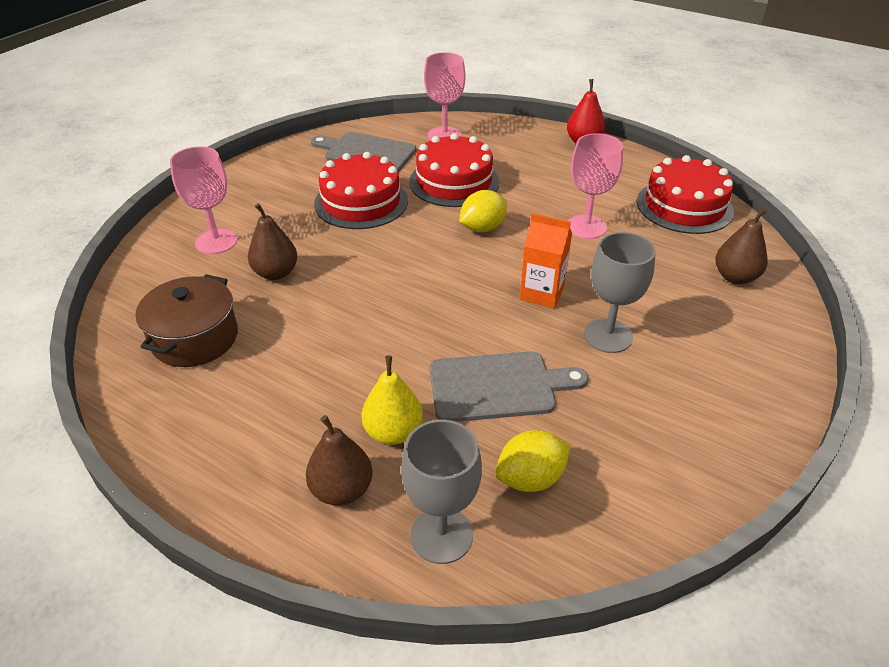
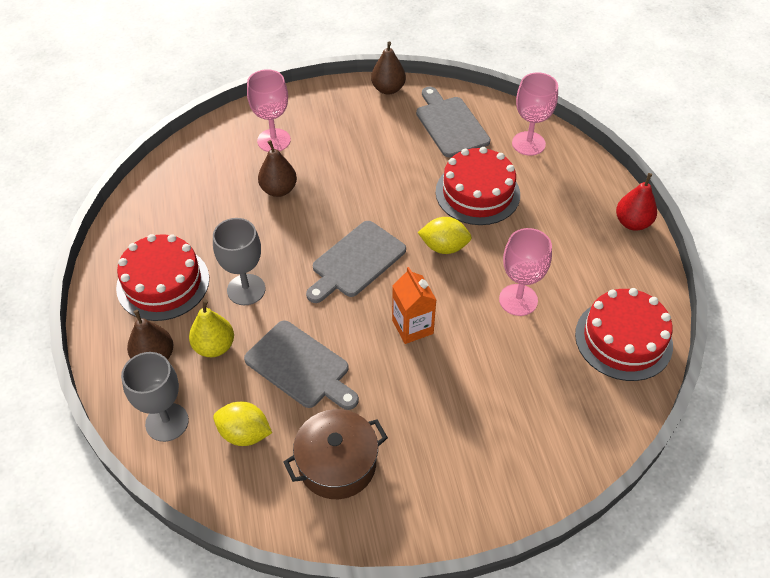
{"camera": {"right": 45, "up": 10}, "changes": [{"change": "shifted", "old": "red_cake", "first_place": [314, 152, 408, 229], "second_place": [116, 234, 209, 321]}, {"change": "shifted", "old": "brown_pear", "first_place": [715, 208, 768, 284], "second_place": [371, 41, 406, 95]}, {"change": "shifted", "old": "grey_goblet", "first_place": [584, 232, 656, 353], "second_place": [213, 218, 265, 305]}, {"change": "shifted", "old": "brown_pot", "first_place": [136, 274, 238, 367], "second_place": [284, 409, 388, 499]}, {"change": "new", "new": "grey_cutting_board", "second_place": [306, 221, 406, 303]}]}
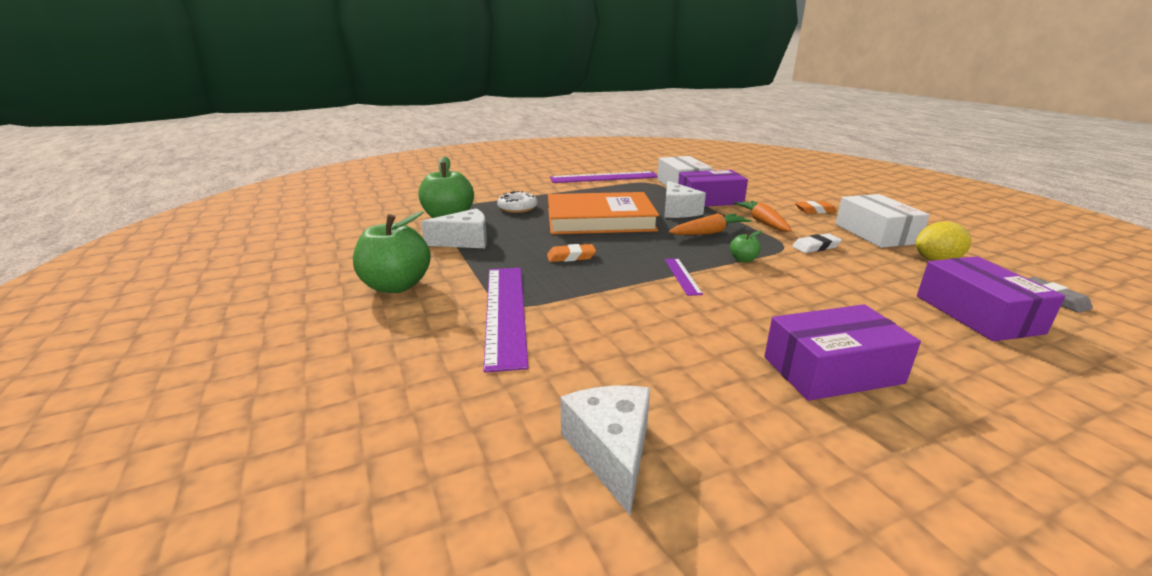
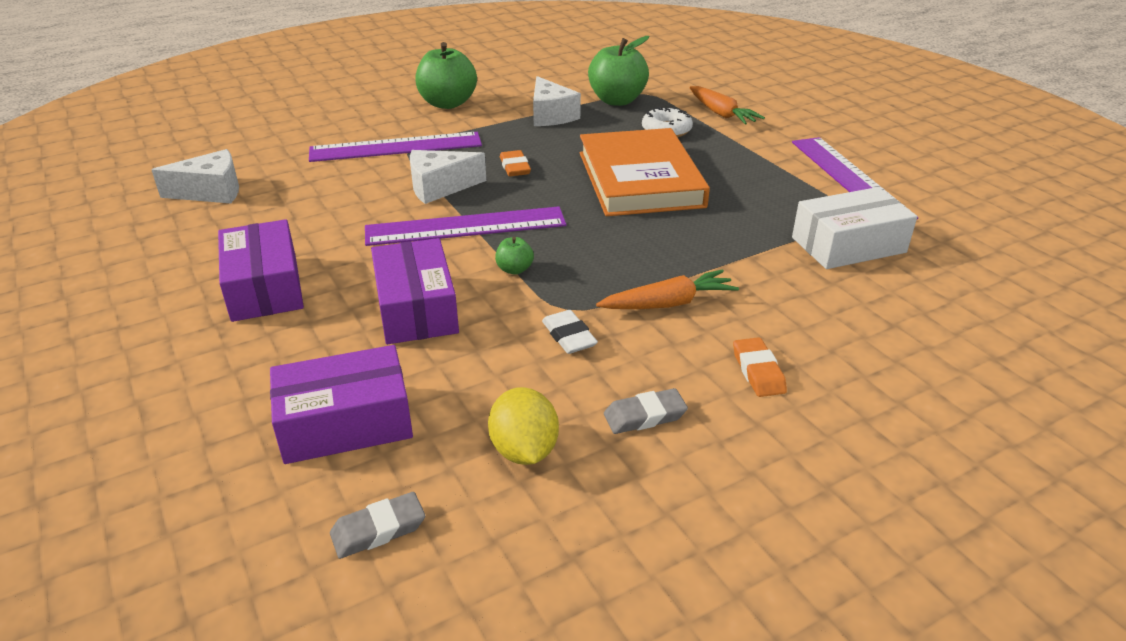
{"camera": {"right": 85, "up": 10}, "changes": [{"change": "shifted", "old": "purple_box", "first_place": [678, 170, 748, 207], "second_place": [371, 238, 459, 344]}, {"change": "shifted", "old": "white_cheese", "first_place": [664, 181, 706, 218], "second_place": [410, 150, 486, 204]}, {"change": "swapped", "old": "white_box", "new": "grey_eraser", "first_place": [835, 194, 930, 248], "second_place": [604, 388, 688, 434]}, {"change": "shifted", "old": "orange_carrot", "first_place": [669, 213, 752, 235], "second_place": [689, 86, 765, 125]}, {"change": "scaled", "old": "purple_ruler", "first_place": [665, 258, 703, 296], "second_place": [365, 206, 566, 246], "factor": 2.1}]}
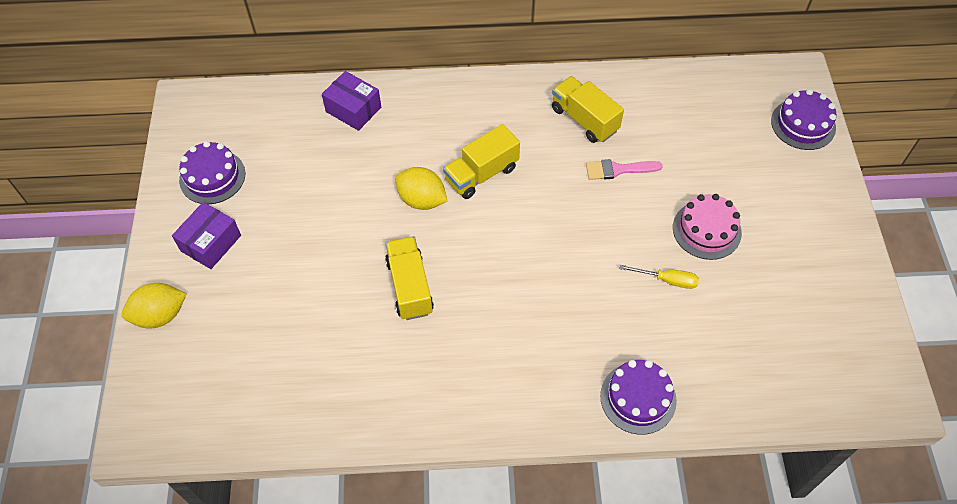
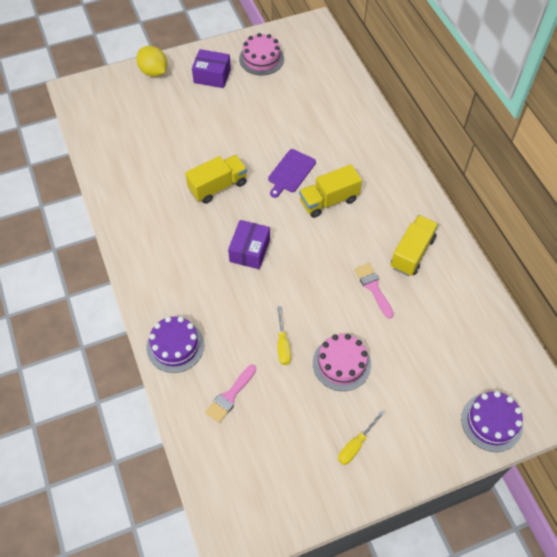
{"camera": {"right": 70, "up": 0}, "changes": [{"change": "shifted", "old": "purple_box", "first_place": [322, 71, 381, 131], "second_place": [228, 220, 270, 269]}, {"change": "rotated", "old": "yellow_truck", "first_place": [443, 124, 520, 199], "second_place": [299, 164, 362, 218], "degrees": -60}, {"change": "repainted", "old": "purple_cake", "new": "pink_cake", "first_place": [179, 141, 245, 204], "second_place": [239, 33, 284, 75]}, {"change": "swapped", "old": "yellow_lemon", "new": "purple_cutting_board", "first_place": [395, 167, 448, 210], "second_place": [268, 149, 316, 198]}, {"change": "new", "new": "pink_brush", "second_place": [205, 365, 256, 423]}, {"change": "new", "new": "yellow_screwdriver", "second_place": [338, 410, 385, 465]}]}
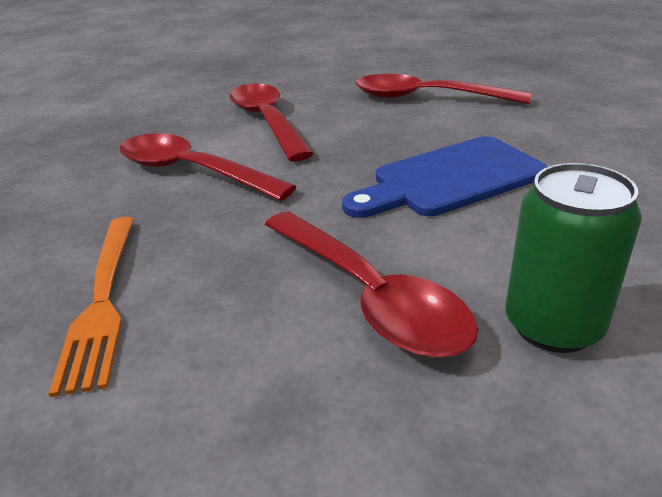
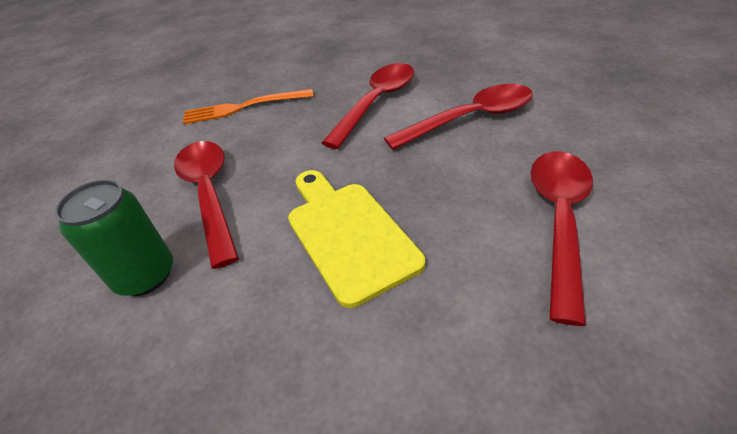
{"camera": {"right": 90, "up": 10}, "changes": [{"change": "repainted", "old": "blue_cutting_board", "new": "yellow_cutting_board", "first_place": [342, 136, 547, 218], "second_place": [288, 170, 425, 308]}, {"change": "rotated", "old": "red_spoon", "first_place": [265, 211, 478, 357], "second_place": [174, 141, 239, 269], "degrees": 105}]}
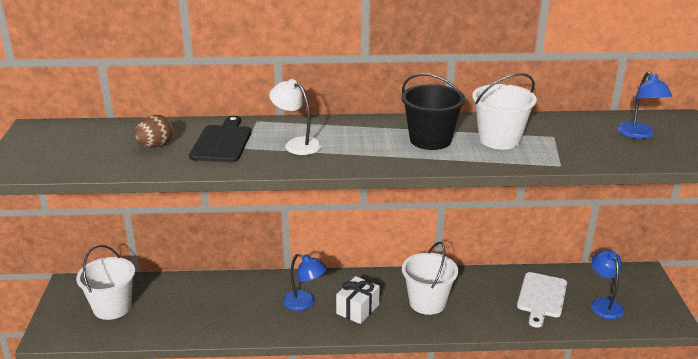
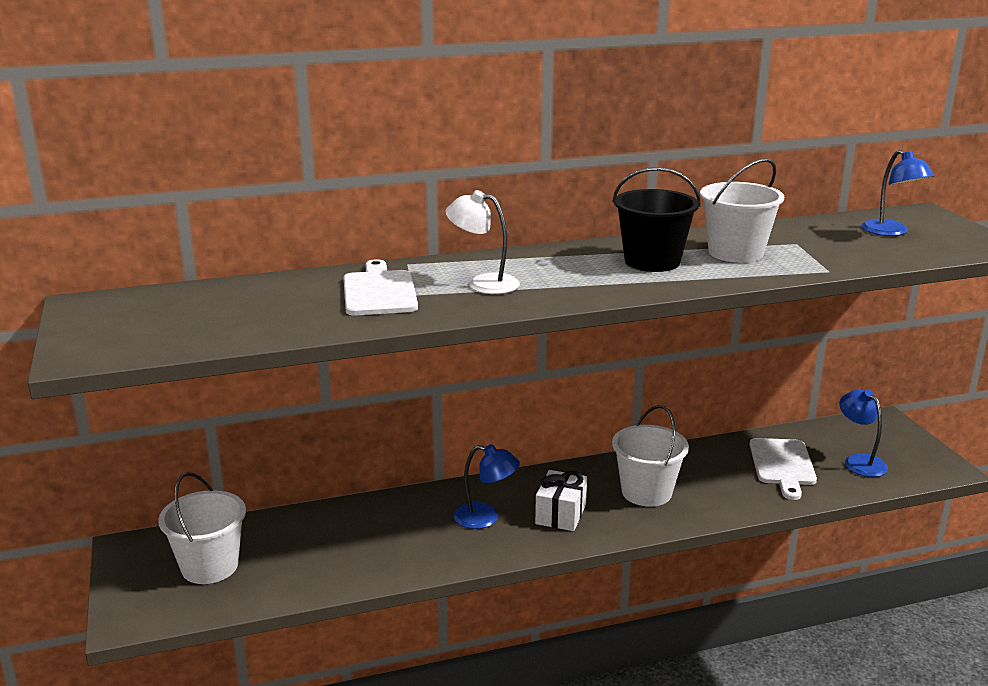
{"camera": {"right": -15, "up": -5}, "changes": [{"change": "gone", "old": "brown_egg", "first_place": [134, 115, 174, 148]}, {"change": "repainted", "old": "black_cutting_board", "new": "white_cutting_board", "first_place": [189, 116, 252, 162], "second_place": [344, 259, 418, 315]}]}
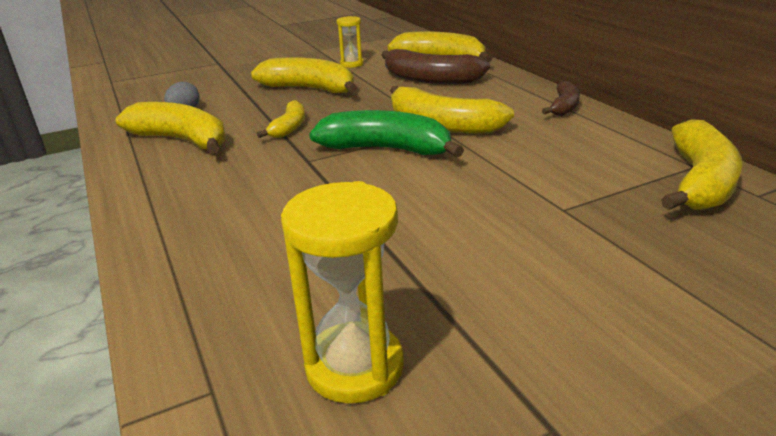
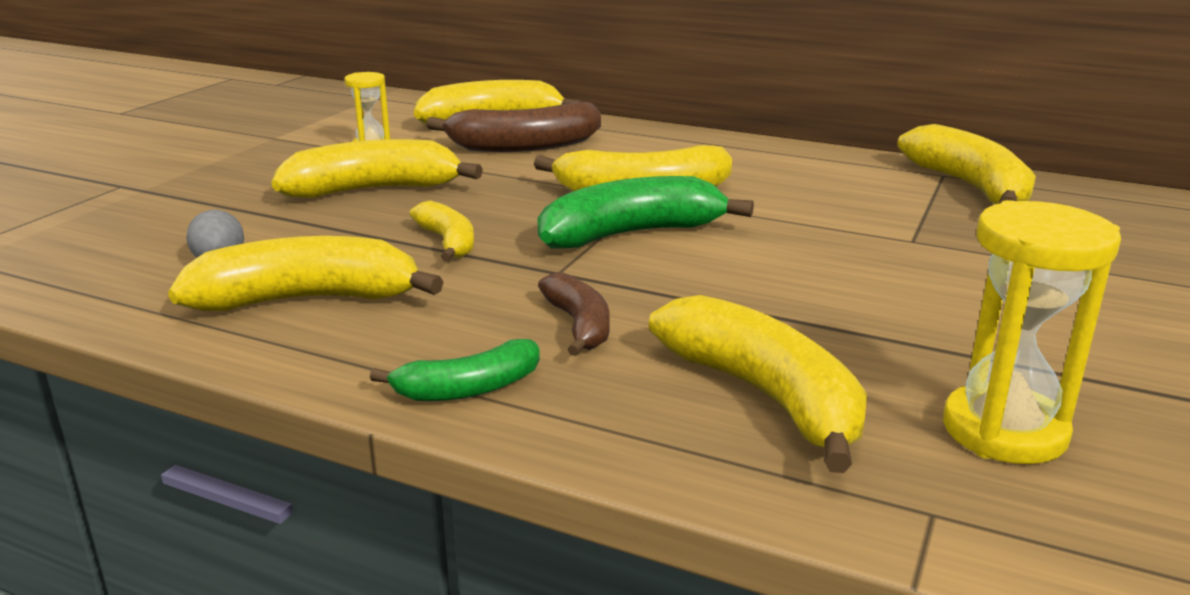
{"camera": {"right": -40, "up": -5}, "changes": [{"change": "shifted", "old": "brown_banana", "first_place": [542, 81, 580, 116], "second_place": [538, 272, 610, 356]}, {"change": "new", "new": "yellow_banana", "second_place": [649, 295, 867, 473]}, {"change": "new", "new": "green_banana", "second_place": [370, 339, 540, 401]}]}
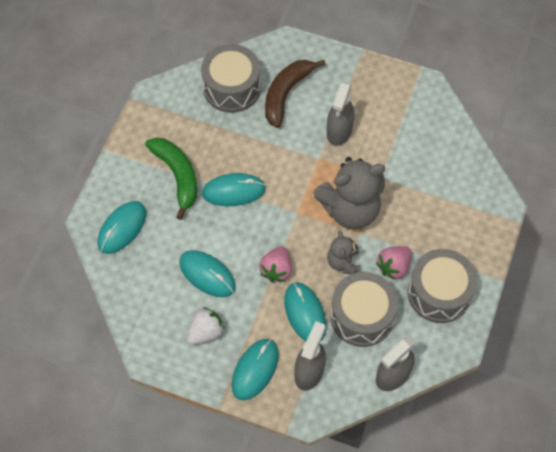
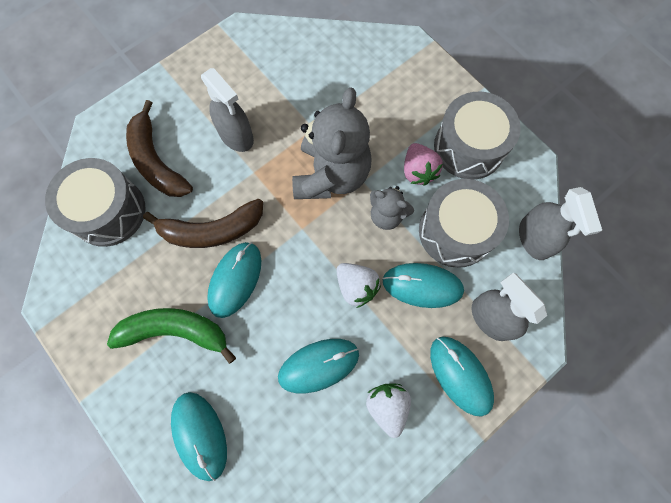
{"camera": {"right": -60, "up": 10}, "changes": [{"change": "repainted", "old": "pink_strawberry", "new": "white_strawberry", "first_place": [259, 246, 292, 283], "second_place": [336, 263, 381, 308]}, {"change": "new", "new": "brown_banana", "second_place": [143, 199, 263, 248]}]}
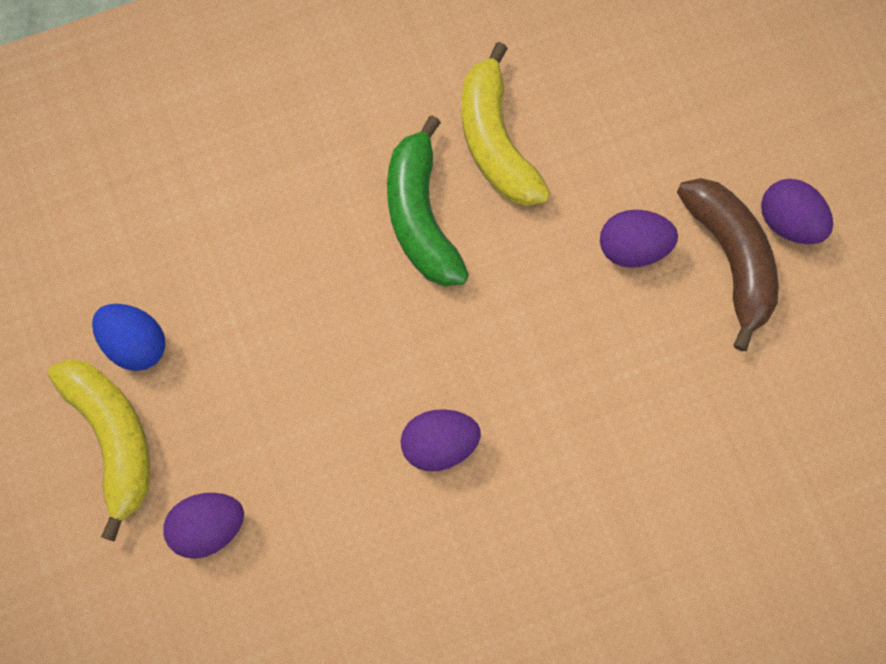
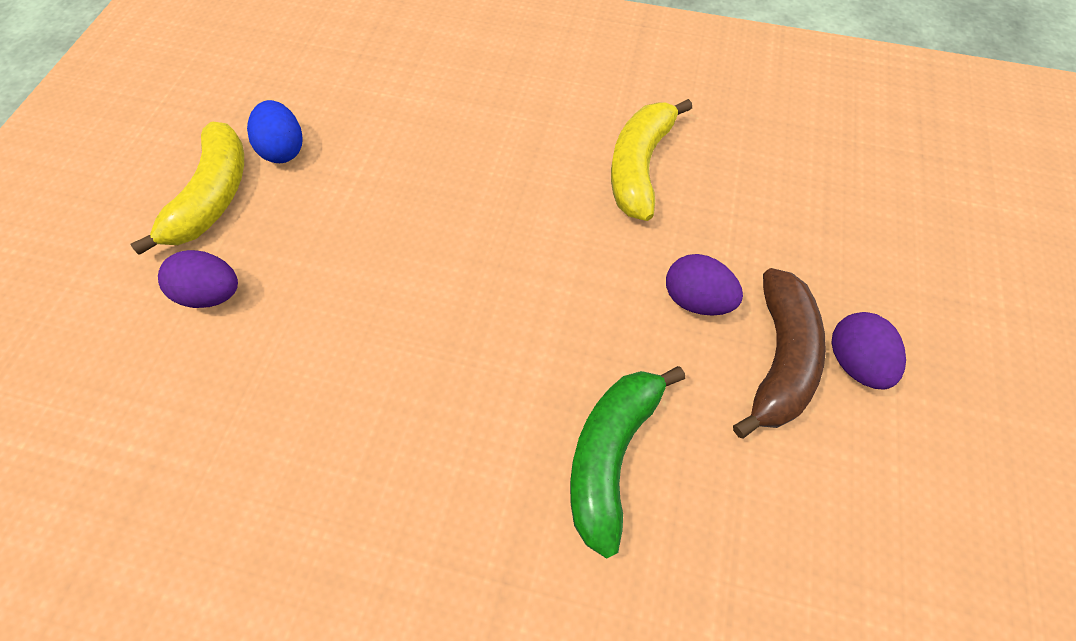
{"camera": {"right": 35, "up": -10}, "changes": [{"change": "shifted", "old": "green_banana", "first_place": [387, 116, 469, 286], "second_place": [570, 366, 685, 559]}, {"change": "gone", "old": "purple_egg", "first_place": [401, 409, 481, 471]}]}
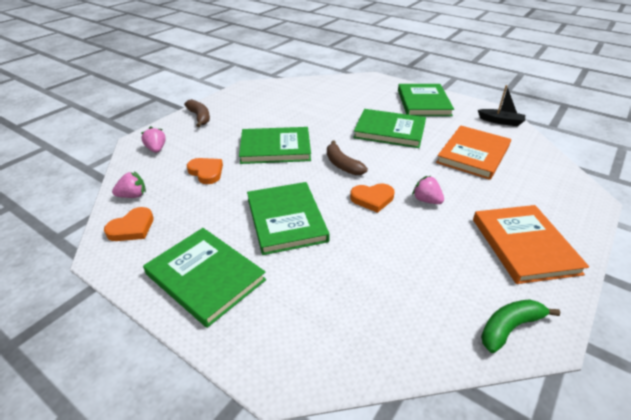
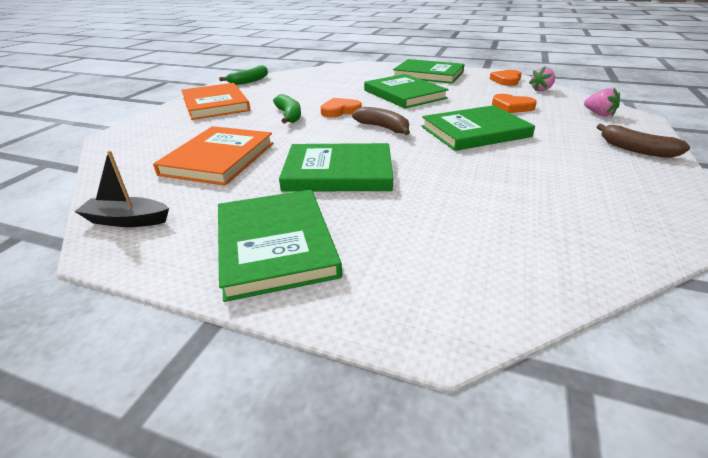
{"camera": {"right": 165, "up": -5}, "changes": [{"change": "swapped", "old": "pink_strawberry", "new": "green_banana", "first_place": [412, 176, 444, 204], "second_place": [273, 94, 301, 124]}]}
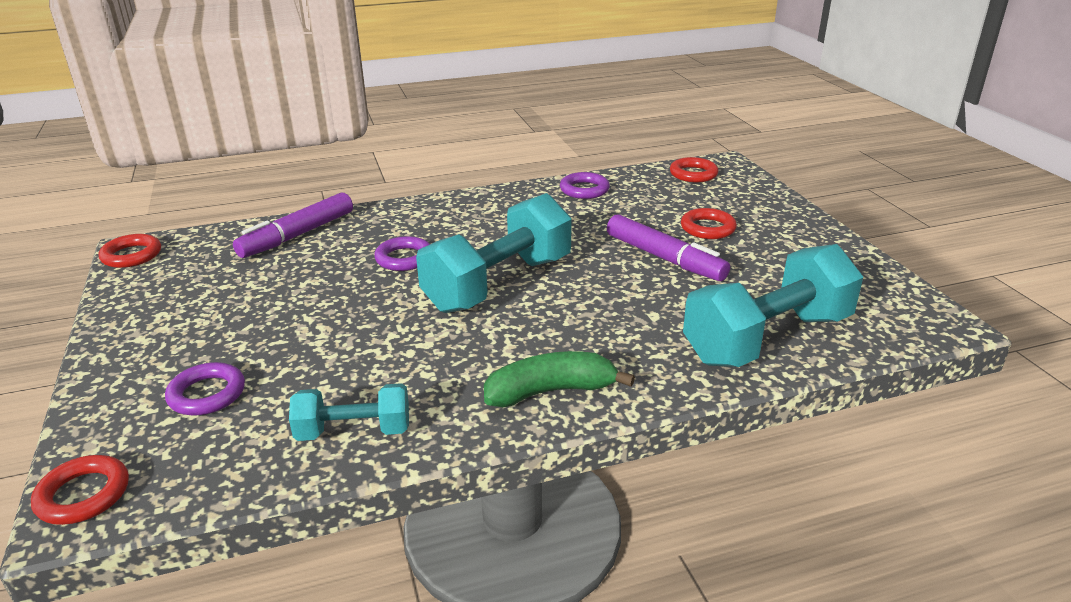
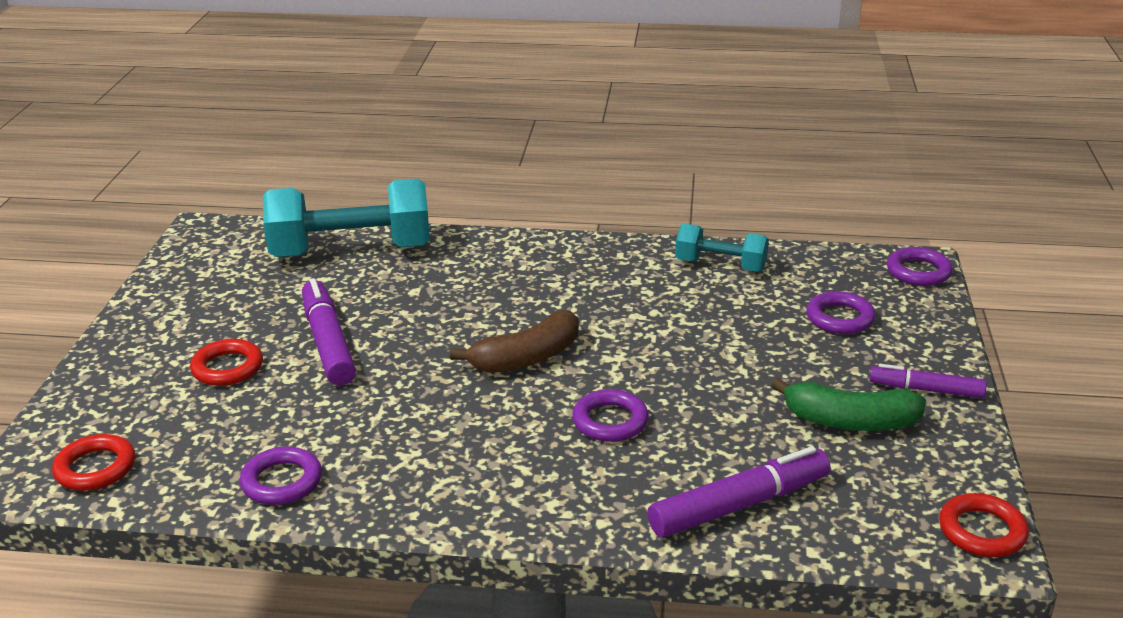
{"camera": {"right": -155, "up": 0}, "changes": [{"change": "swapped", "old": "turquoise_dumbbell", "new": "brown_banana", "first_place": [416, 193, 572, 313], "second_place": [450, 310, 579, 373]}, {"change": "shifted", "old": "green_banana", "first_place": [484, 351, 635, 407], "second_place": [771, 378, 926, 431]}, {"change": "repainted", "old": "red_ring", "new": "purple_ring", "first_place": [31, 455, 129, 525], "second_place": [887, 247, 953, 286]}, {"change": "new", "new": "purple_marker", "second_place": [869, 364, 987, 398]}]}
